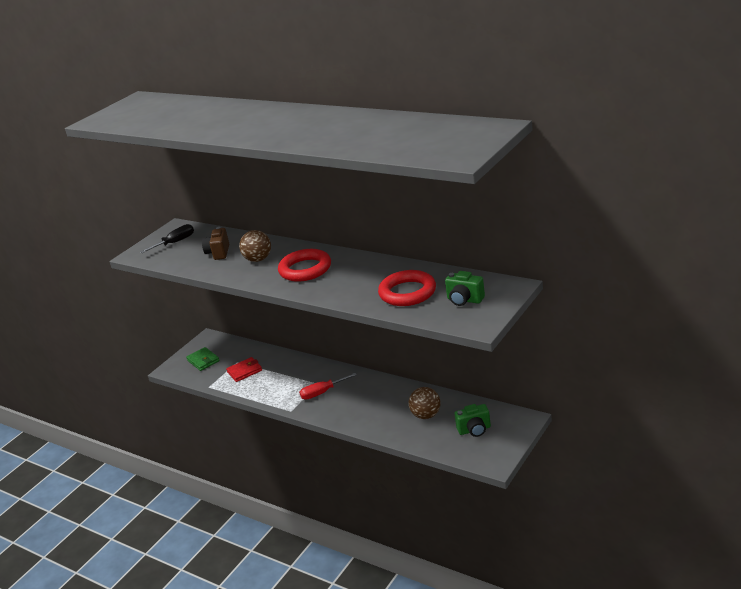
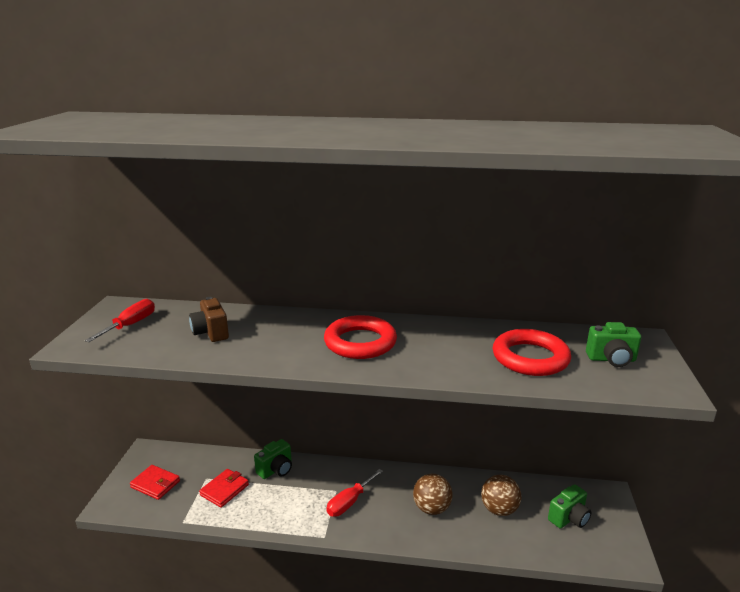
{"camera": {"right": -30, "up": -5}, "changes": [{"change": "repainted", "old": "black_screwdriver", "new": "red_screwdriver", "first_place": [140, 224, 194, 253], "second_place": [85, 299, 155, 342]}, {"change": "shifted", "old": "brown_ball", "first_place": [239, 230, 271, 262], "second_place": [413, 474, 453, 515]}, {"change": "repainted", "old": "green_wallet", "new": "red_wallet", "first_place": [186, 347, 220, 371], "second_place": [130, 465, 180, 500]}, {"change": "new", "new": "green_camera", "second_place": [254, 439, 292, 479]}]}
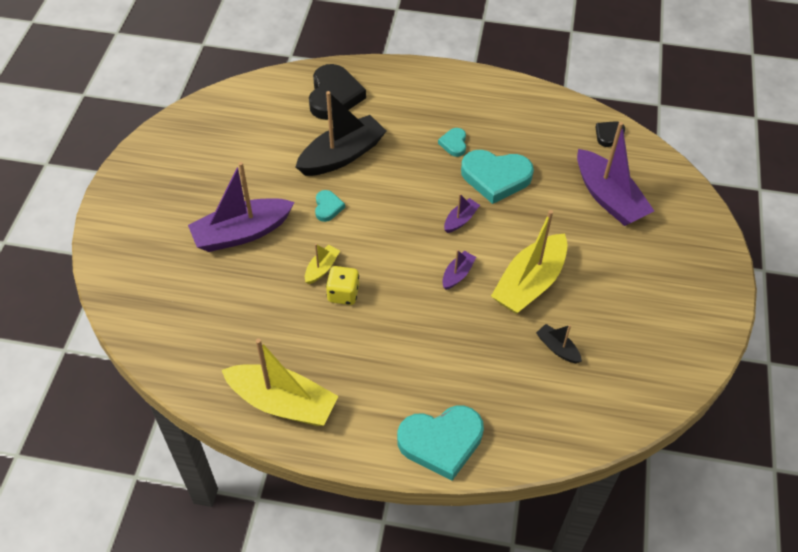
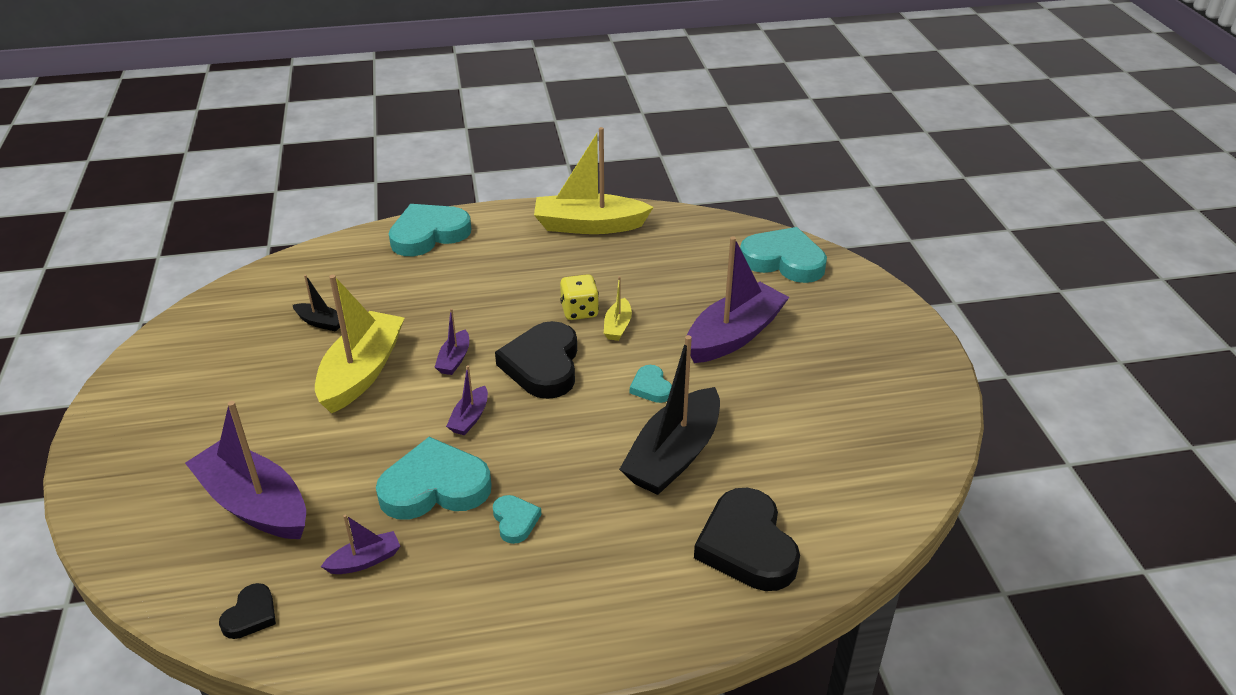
{"camera": {"right": 160, "up": -15}, "changes": [{"change": "new", "new": "turquoise_heart", "second_place": [740, 227, 827, 283]}, {"change": "new", "new": "black_heart", "second_place": [495, 321, 577, 399]}, {"change": "new", "new": "purple_boat", "second_place": [321, 515, 400, 574]}]}
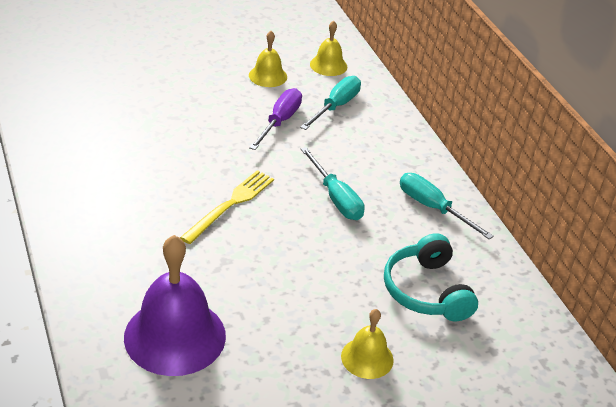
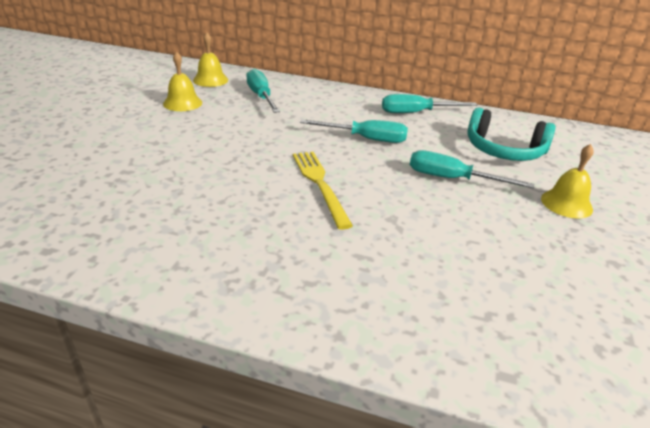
{"camera": {"right": -50, "up": -5}, "changes": [{"change": "gone", "old": "purple_screwdriver", "first_place": [249, 88, 302, 150]}, {"change": "gone", "old": "purple_bell", "first_place": [124, 235, 226, 376]}, {"change": "new", "new": "turquoise_screwdriver", "second_place": [410, 150, 534, 188]}]}
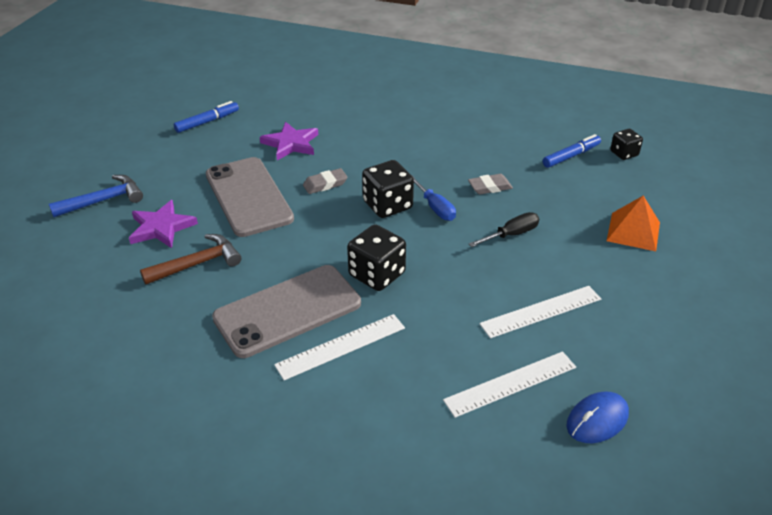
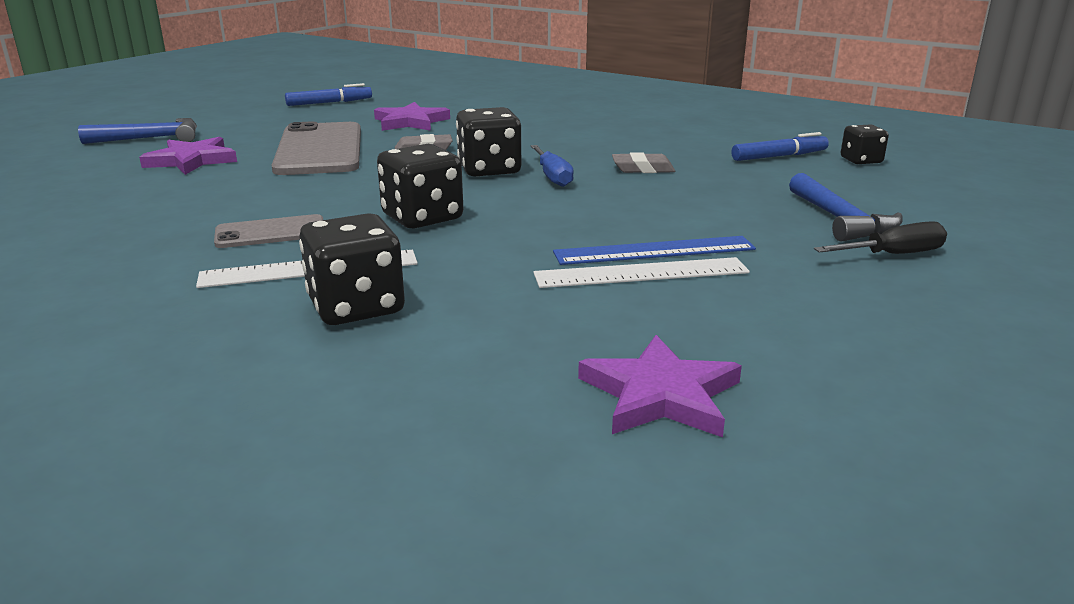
{"camera": {"right": 15, "up": -15}, "changes": [{"change": "swapped", "old": "orange_pyramid", "new": "blue_hammer", "first_place": [606, 195, 660, 251], "second_place": [789, 173, 903, 242]}, {"change": "shifted", "old": "black_screwdriver", "first_place": [469, 212, 540, 247], "second_place": [814, 221, 947, 254]}, {"change": "gone", "old": "brown_hammer", "first_place": [140, 234, 241, 285]}, {"change": "scaled", "old": "grey_phone", "first_place": [212, 265, 361, 358], "second_place": [214, 214, 323, 248], "factor": 0.52}, {"change": "gone", "old": "white_ruler", "first_place": [443, 351, 576, 418]}, {"change": "swapped", "old": "blue_mouse", "new": "purple_star", "first_place": [566, 391, 629, 443], "second_place": [578, 335, 742, 438]}, {"change": "new", "new": "black_dice", "second_place": [299, 213, 405, 325]}, {"change": "new", "new": "blue_ruler", "second_place": [553, 236, 756, 265]}]}
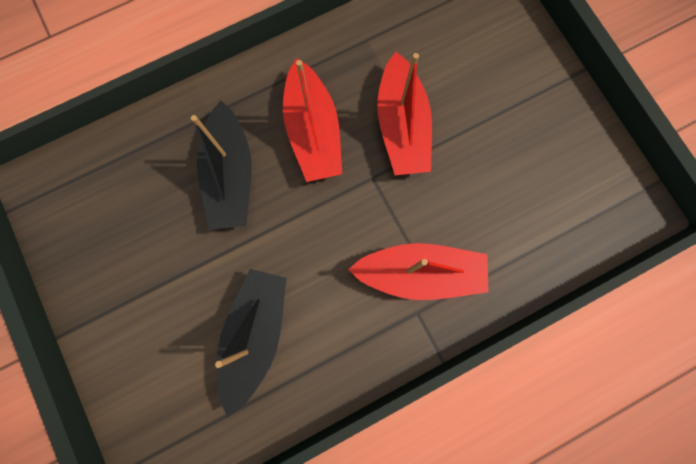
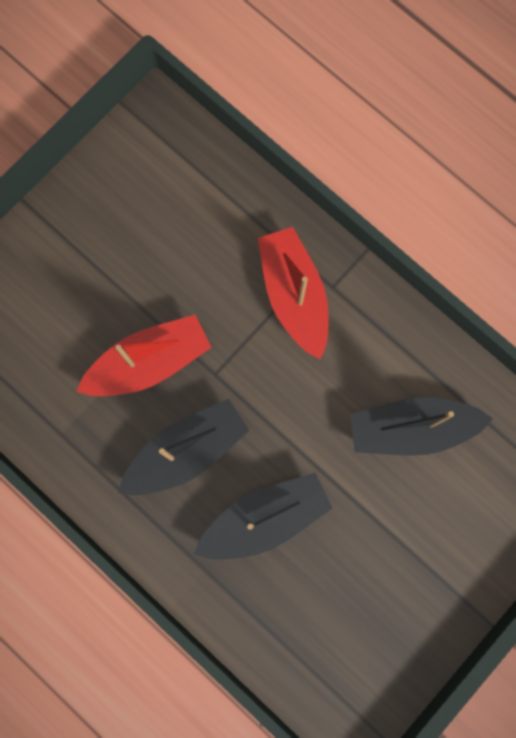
{"camera": {"right": -110, "up": 0}, "changes": [{"change": "repainted", "old": "red_boat", "new": "black_boat", "first_place": [283, 58, 342, 182], "second_place": [118, 399, 249, 495]}]}
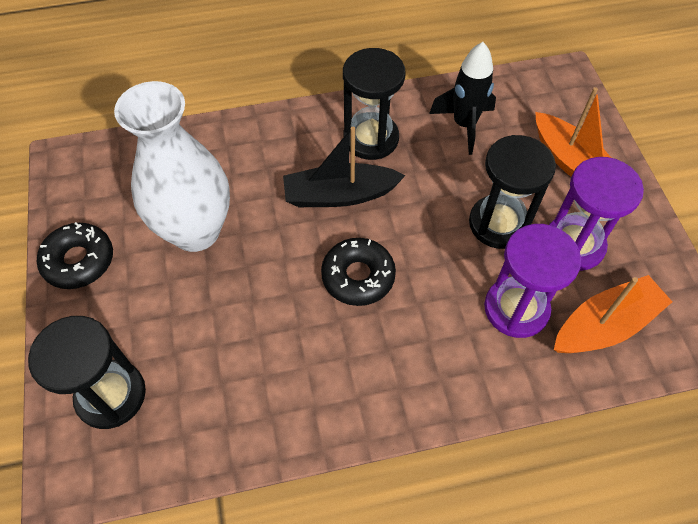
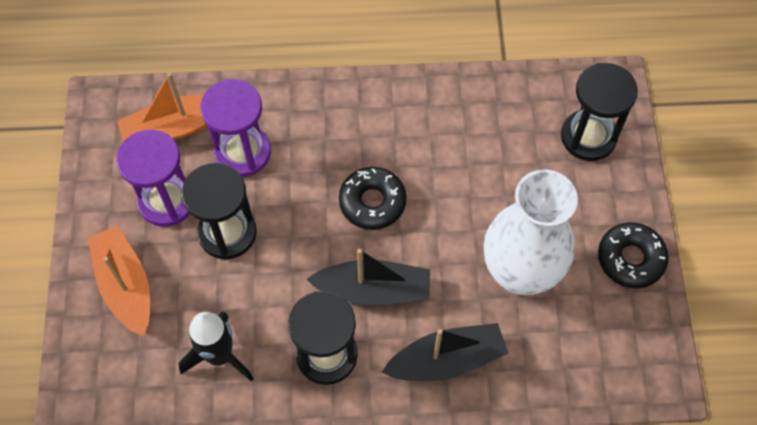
{"camera": {"right": -170, "up": 5}, "changes": [{"change": "new", "new": "black_boat", "second_place": [381, 323, 509, 381]}]}
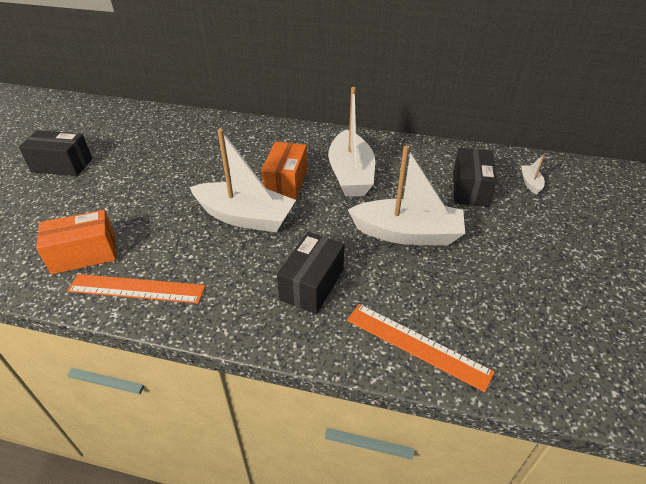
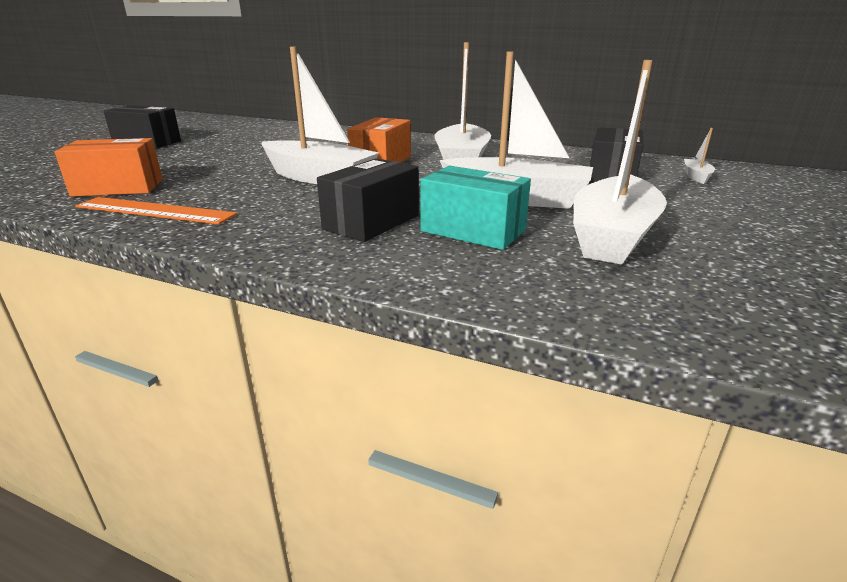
{"camera": {"right": 10, "up": -15}, "changes": [{"change": "gone", "old": "orange_ruler", "first_place": [347, 304, 495, 392]}, {"change": "new", "new": "white_boat", "second_place": [573, 60, 667, 265]}, {"change": "new", "new": "turquoise_box", "second_place": [420, 166, 531, 250]}]}
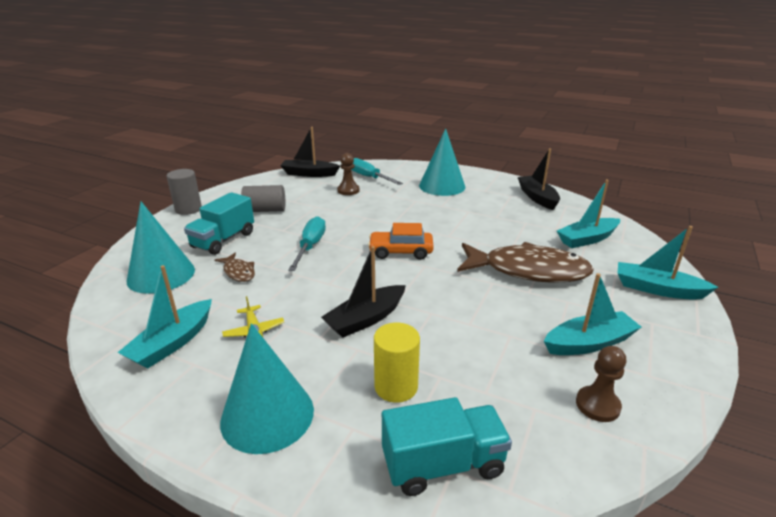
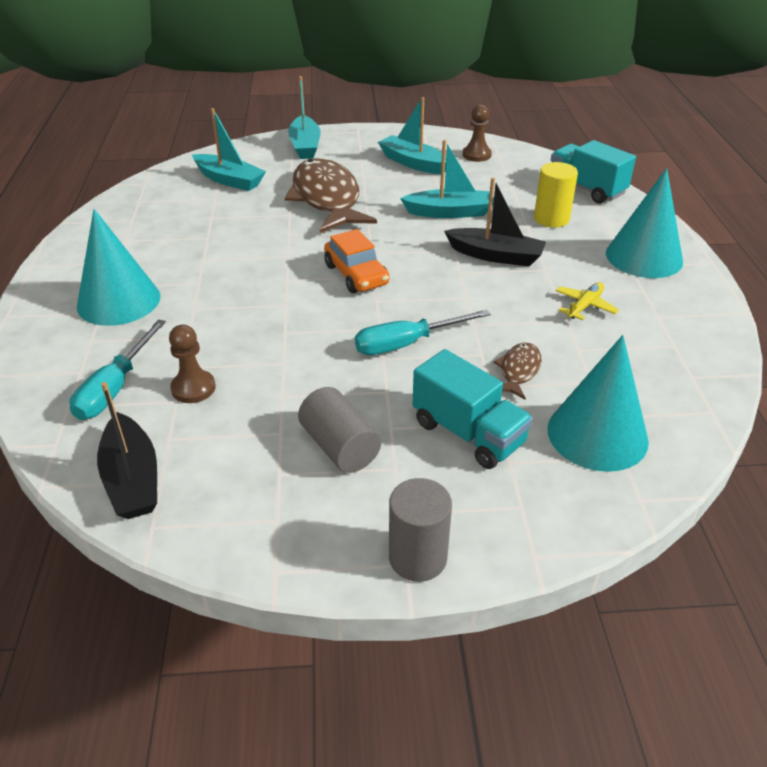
{"camera": {"right": -120, "up": 10}, "changes": [{"change": "gone", "old": "black_boat", "first_place": [518, 149, 560, 210]}, {"change": "rotated", "old": "turquoise_truck", "first_place": [184, 192, 254, 255], "second_place": [412, 349, 533, 469], "degrees": 45}, {"change": "shifted", "old": "turquoise_boat", "first_place": [117, 265, 212, 368], "second_place": [400, 140, 494, 218]}]}
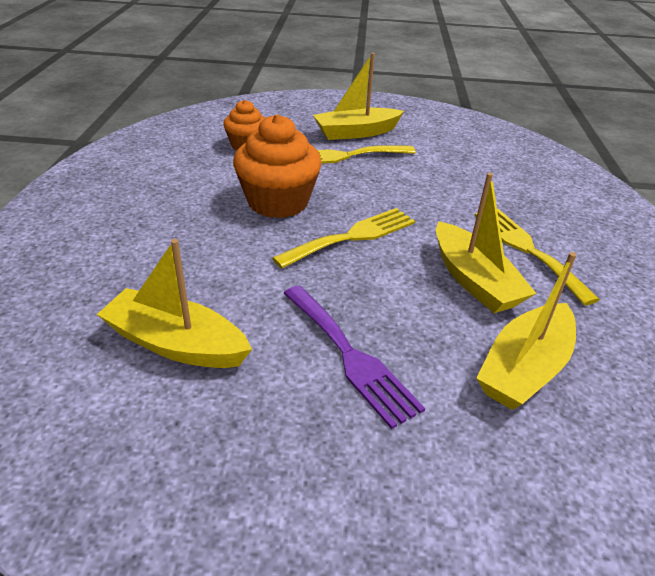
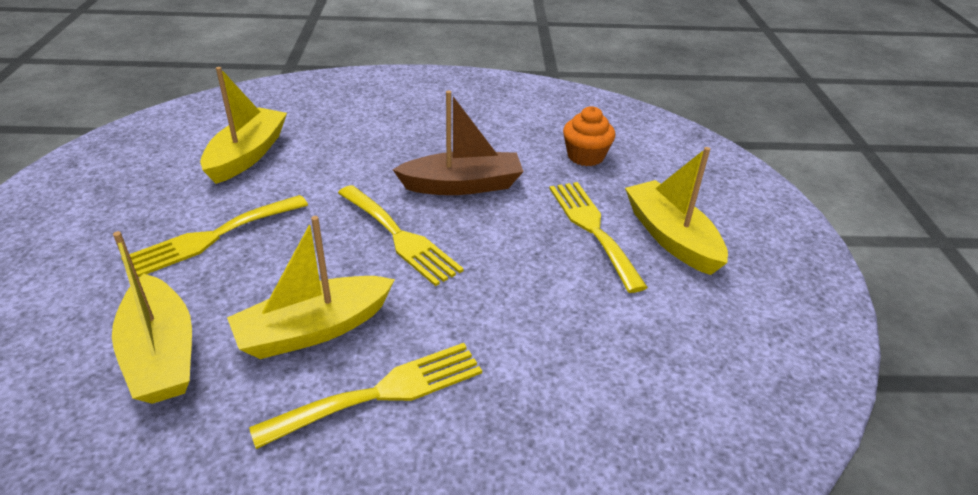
{"camera": {"right": 85, "up": 0}, "changes": [{"change": "swapped", "old": "orange_cupcake", "new": "brown_boat", "first_place": [233, 114, 322, 218], "second_place": [393, 90, 524, 195]}, {"change": "rotated", "old": "yellow_boat", "first_place": [476, 252, 577, 410], "second_place": [112, 231, 192, 404], "degrees": -150}, {"change": "repainted", "old": "purple_fork", "new": "yellow_fork", "first_place": [283, 285, 425, 429], "second_place": [121, 195, 308, 277]}]}
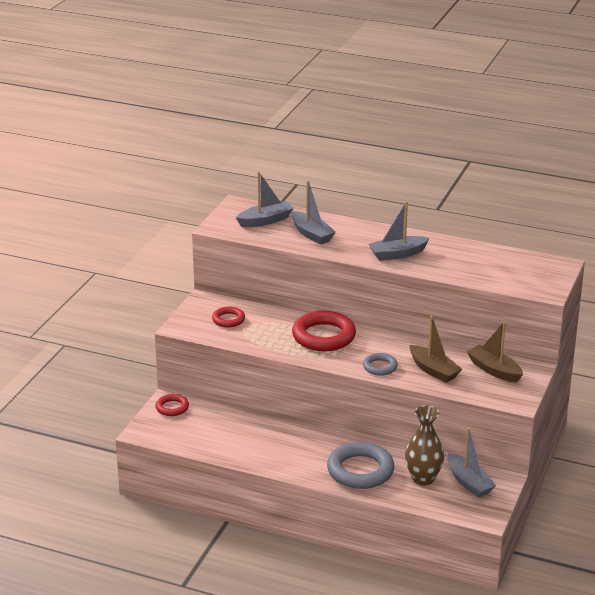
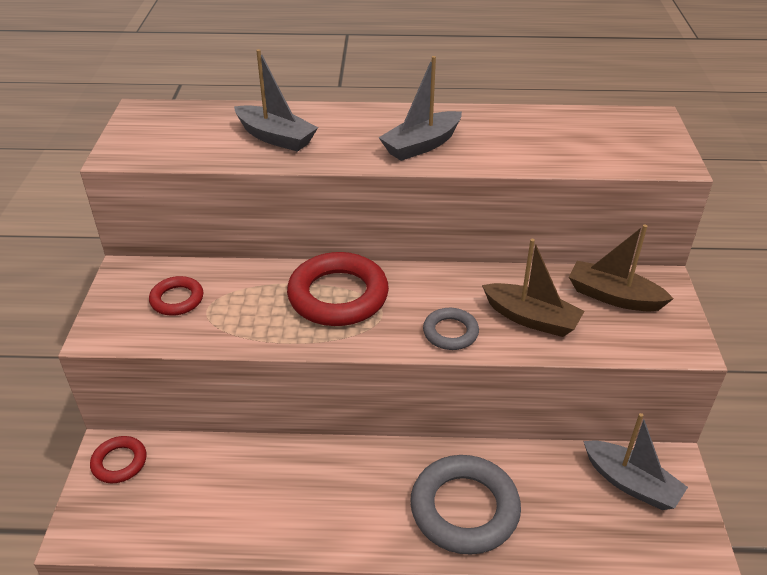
{"camera": {"right": -20, "up": 10}, "changes": [{"change": "gone", "old": "grey_boat", "first_place": [236, 172, 294, 227]}, {"change": "gone", "old": "brown_vase", "first_place": [405, 405, 444, 486]}]}
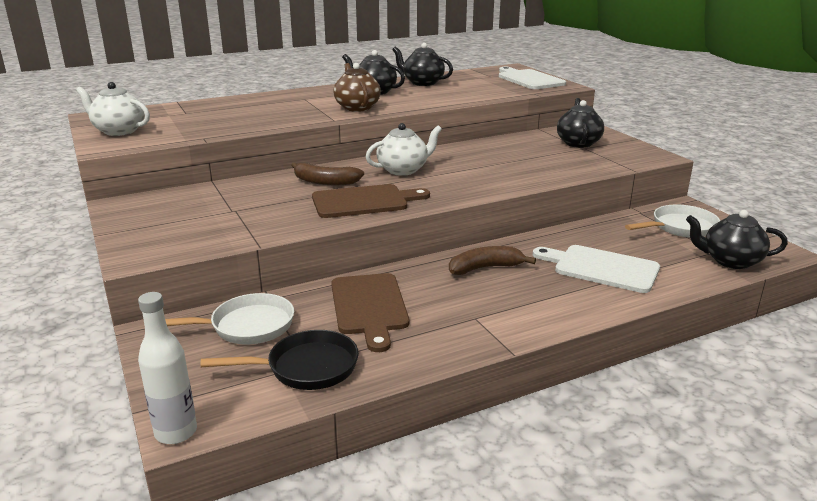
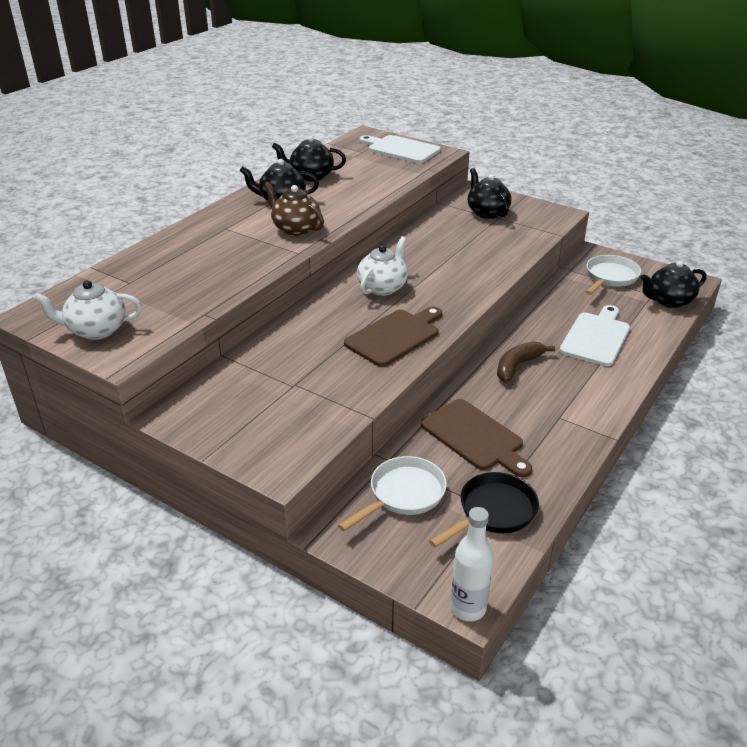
{"camera": {"right": -30, "up": 10}, "changes": [{"change": "gone", "old": "brown_banana", "first_place": [291, 162, 364, 185]}, {"change": "rotated", "old": "white_cutting_board", "first_place": [533, 245, 660, 293], "second_place": [560, 305, 630, 366], "degrees": 120}]}
